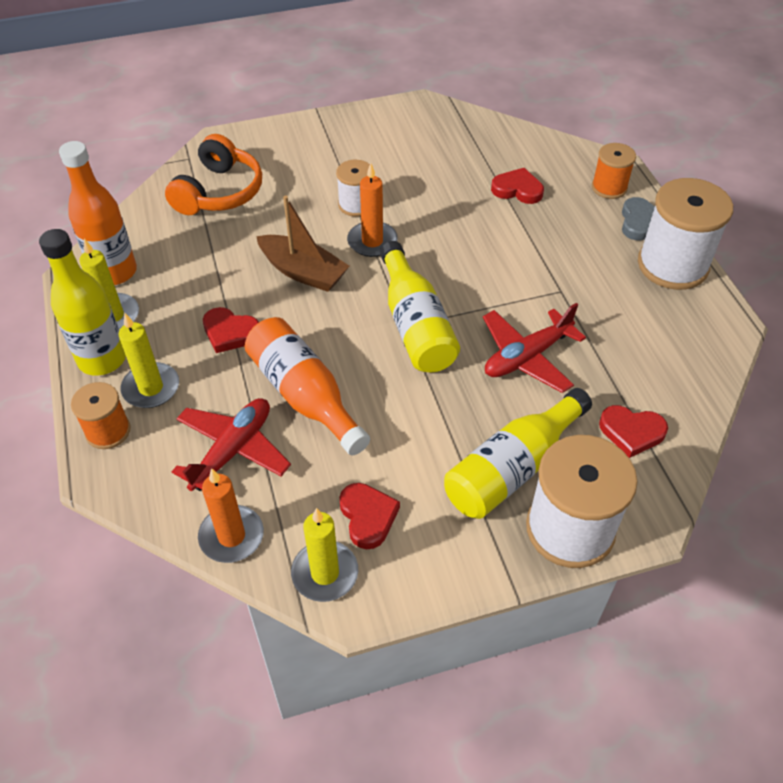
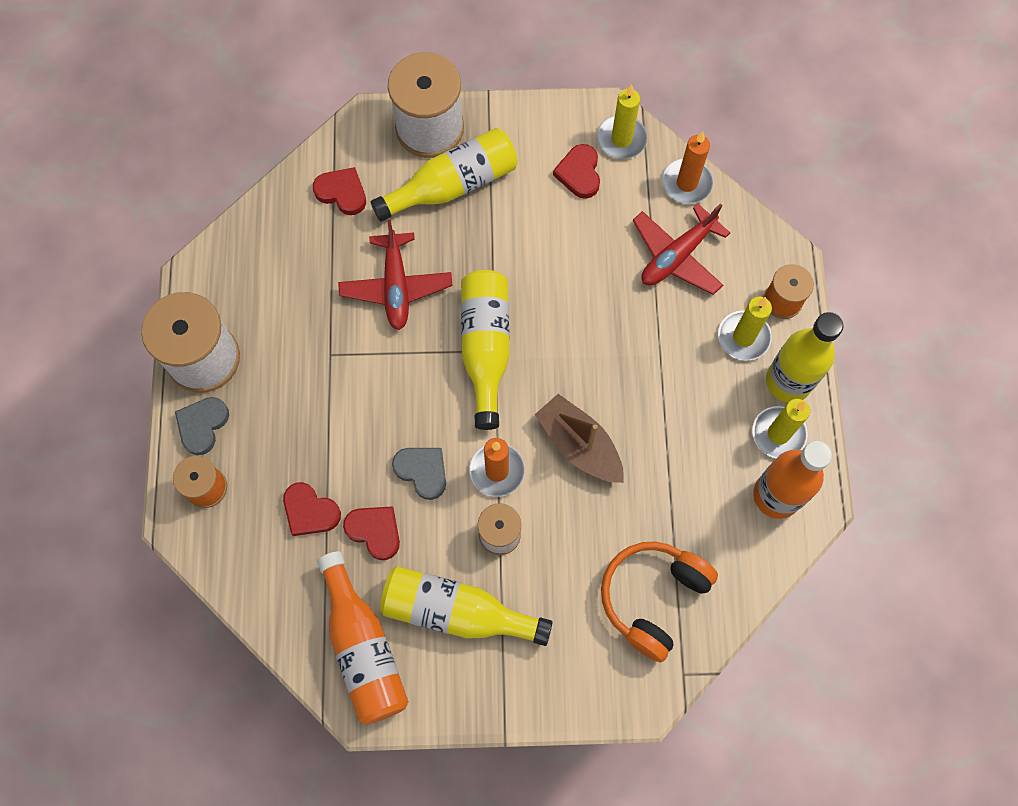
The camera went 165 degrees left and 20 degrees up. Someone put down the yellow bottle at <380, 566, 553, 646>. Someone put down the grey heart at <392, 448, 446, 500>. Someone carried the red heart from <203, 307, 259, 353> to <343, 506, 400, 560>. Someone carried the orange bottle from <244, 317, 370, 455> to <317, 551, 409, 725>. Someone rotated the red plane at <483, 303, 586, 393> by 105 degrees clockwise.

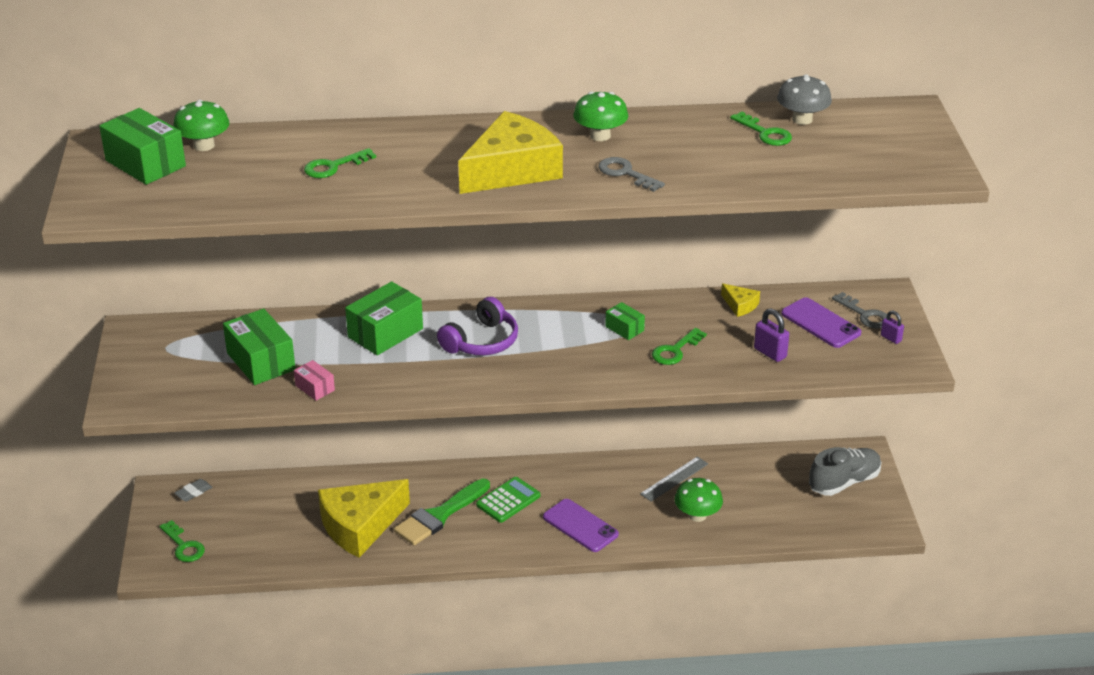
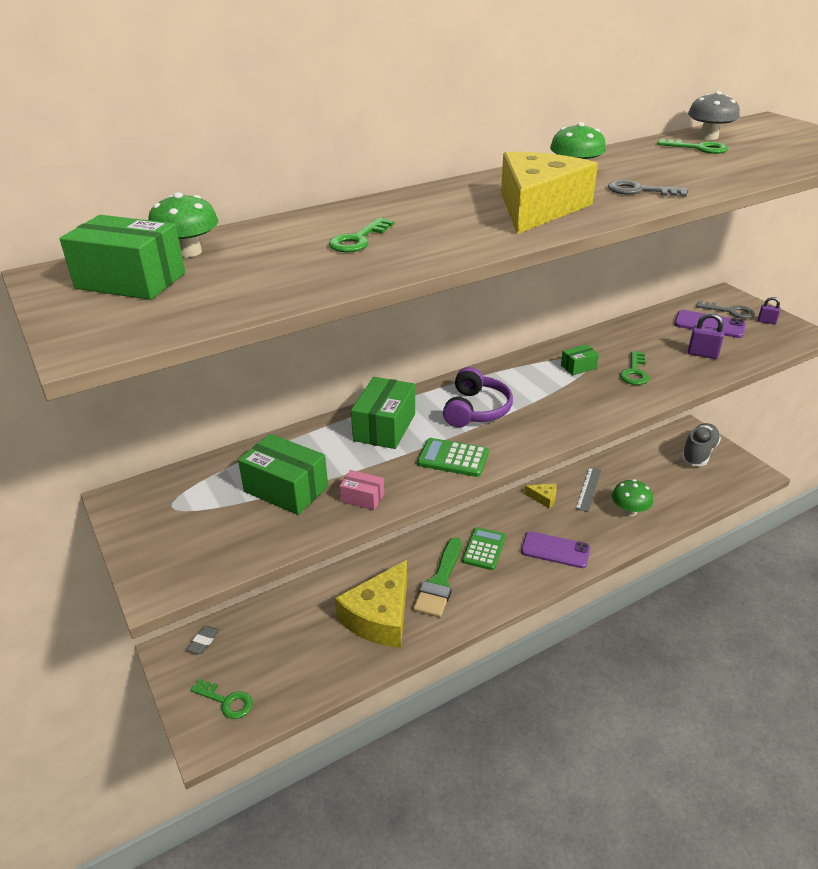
The camera went 25 degrees left and 0 degrees up. Someone put down the green calculator at <417, 438, 489, 477>. Someone carried the yellow cheese from <721, 283, 760, 317> to <524, 484, 557, 508>. Someone rotated the green box at <605, 302, 645, 340> by 45 degrees counterclockwise.

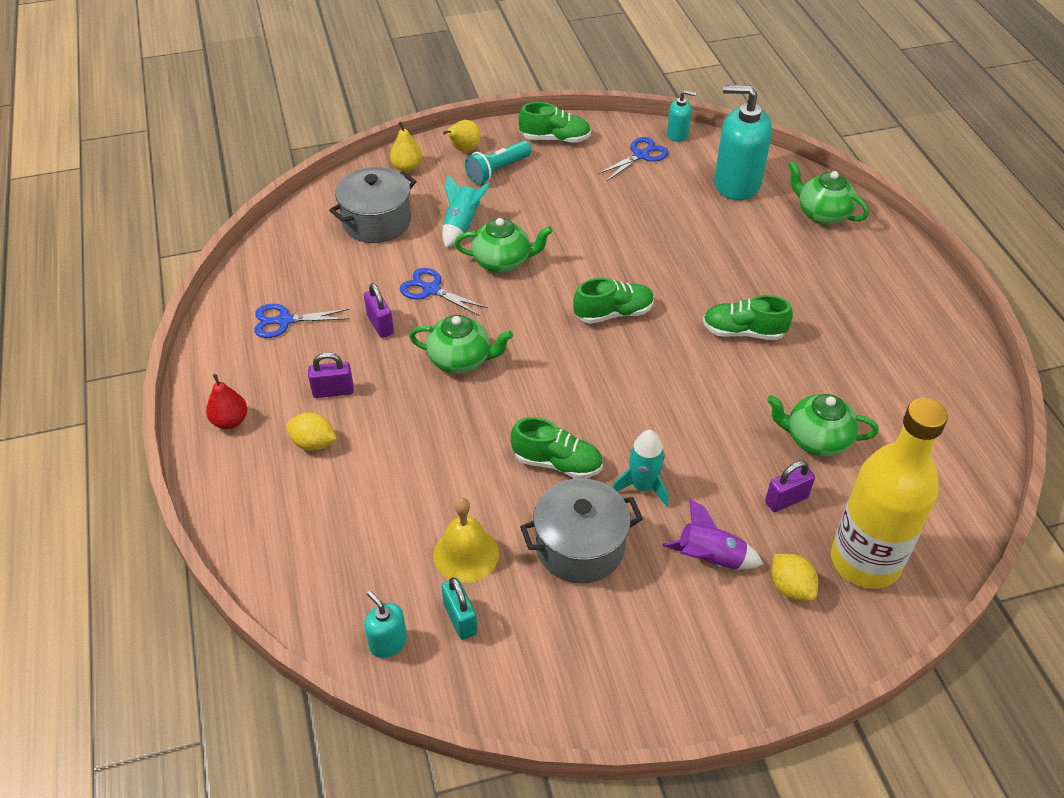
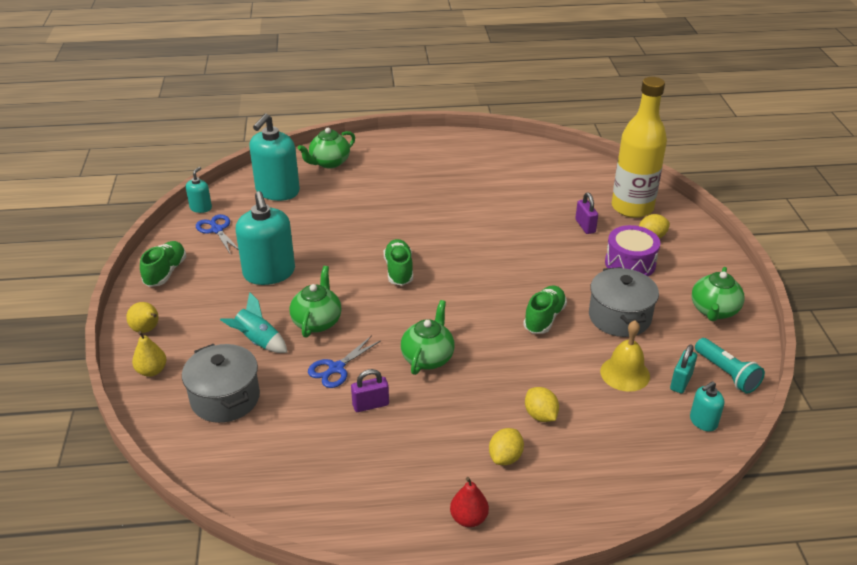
The camera went 80 degrees left and 10 degrees down. Someone took away the blue scissors at <254, 304, 349, 338>. Someone took away the purple padlock at <308, 352, 354, 398>. Someone took away the turquoise rocket at <612, 430, 669, 507>. Someone took away the green shoe at <703, 295, 793, 340>. Someone put down the turquoise soap dispenser at <236, 191, 295, 285>. Someone put down the yellow lemon at <525, 387, 559, 422>. Someone carried the turquoise flashlight from <465, 141, 532, 184> to <695, 338, 765, 394>. Someone carried the green teapot from <767, 394, 879, 457> to <692, 267, 744, 321>. Someone swapped the purple rocket at <662, 499, 763, 569> for the purple drum at <605, 225, 660, 277>. Someone rotated the turquoise padlock at <441, 577, 478, 640> by 45 degrees counterclockwise.

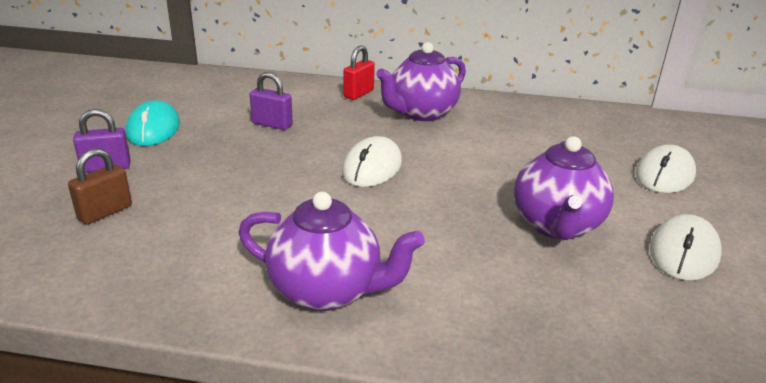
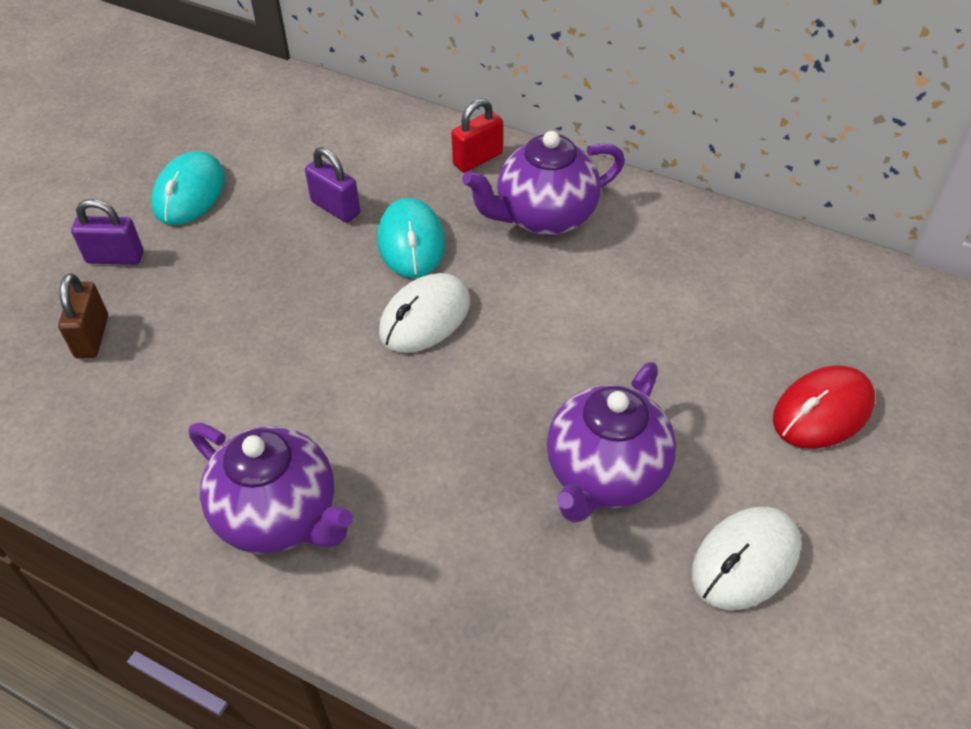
The camera went 20 degrees right and 20 degrees up. Someone put down the turquoise mouse at <377, 198, 445, 278>. Someone repainted the white mouse at <636, 145, 696, 193>, which became the red mouse at <773, 365, 875, 449>. Someone rotated the brown padlock at <68, 148, 132, 225> by 60 degrees counterclockwise.

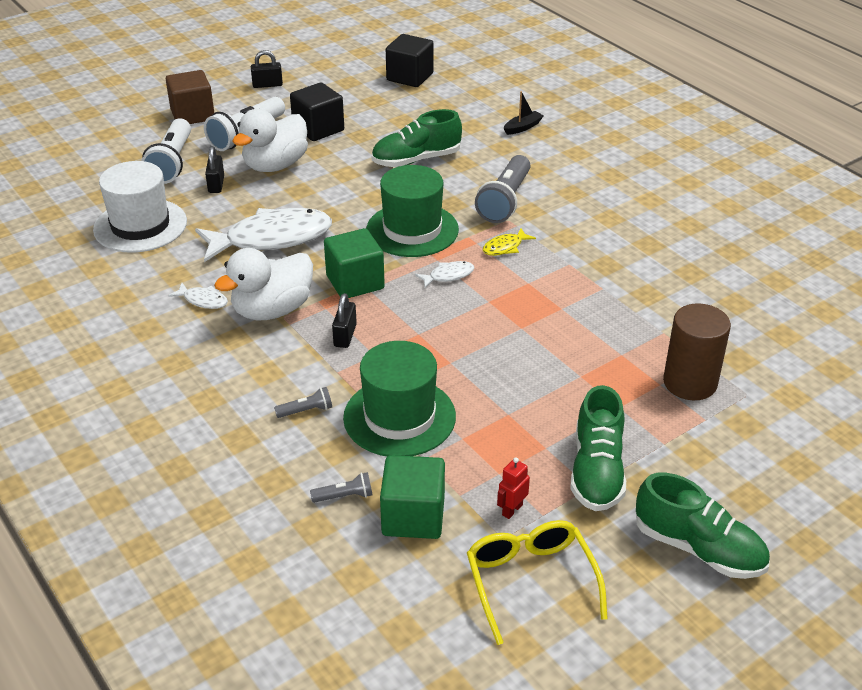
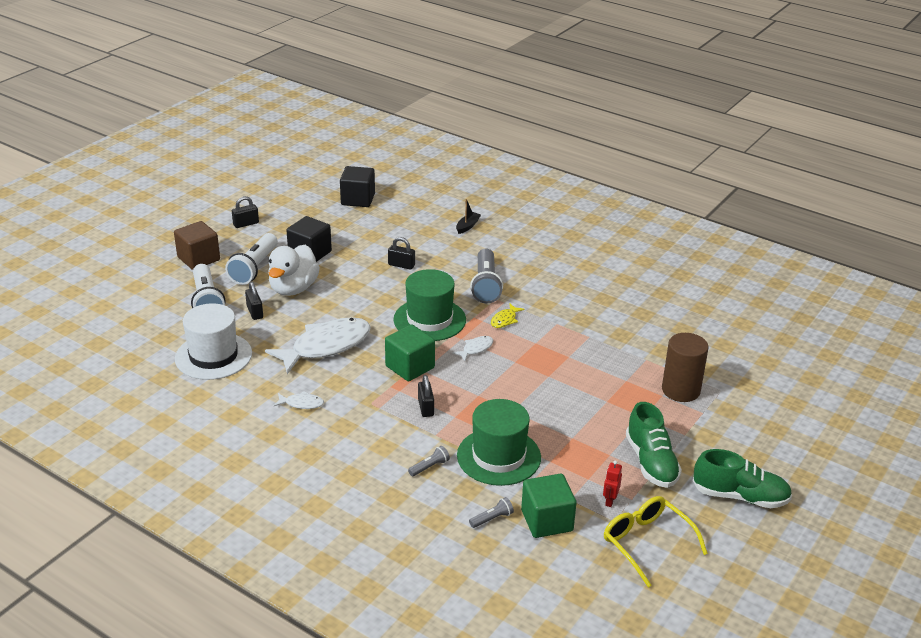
The camera went 20 degrees left and 5 degrees down. Someone took away the white duck at <214, 248, 313, 320>. Someone swapped the green shoe at <372, 109, 462, 167> for the black padlock at <388, 237, 415, 270>.

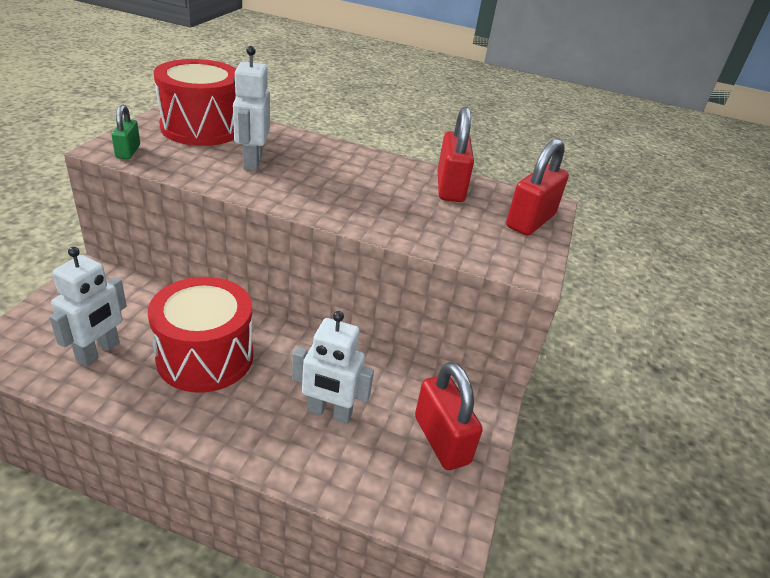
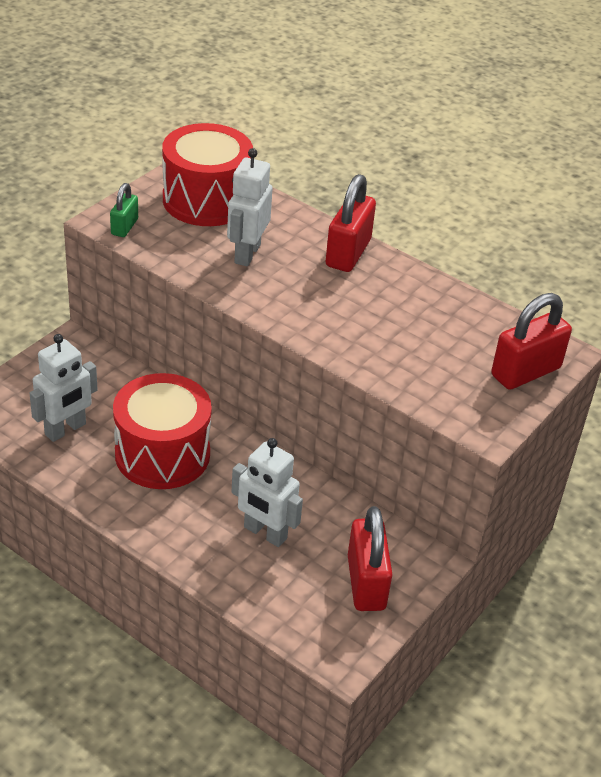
The camera went 20 degrees right and 5 degrees up. Someone carried the red padlock from <438, 107, 474, 202> to <325, 174, 376, 272>.

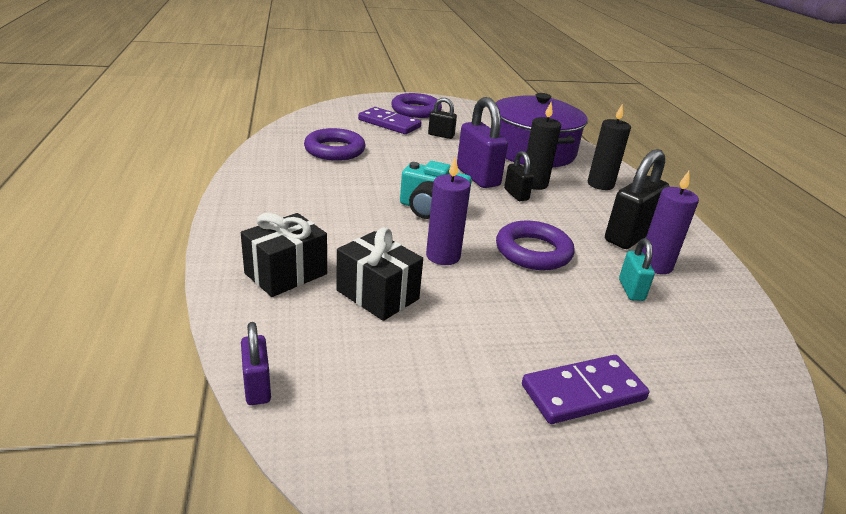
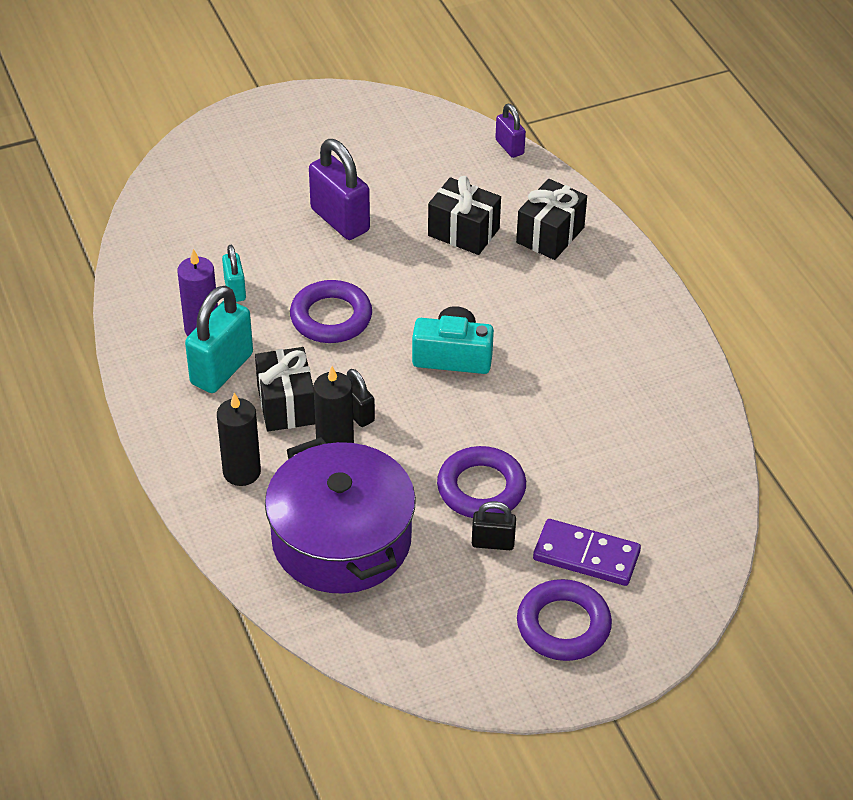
The camera went 170 degrees right and 15 degrees up. Someone took away the purple candle at <426, 157, 471, 265>. Someone took away the purple domino at <522, 355, 649, 424>. Someone put down the black gift at <255, 347, 315, 431>. Someone carried the purple ring from <304, 128, 366, 161> to <437, 446, 526, 518>. Someone carried the purple padlock from <457, 97, 508, 188> to <309, 139, 370, 240>. Someone repainted the black padlock at <605, 149, 669, 249>, which became the turquoise padlock at <185, 286, 253, 393>.

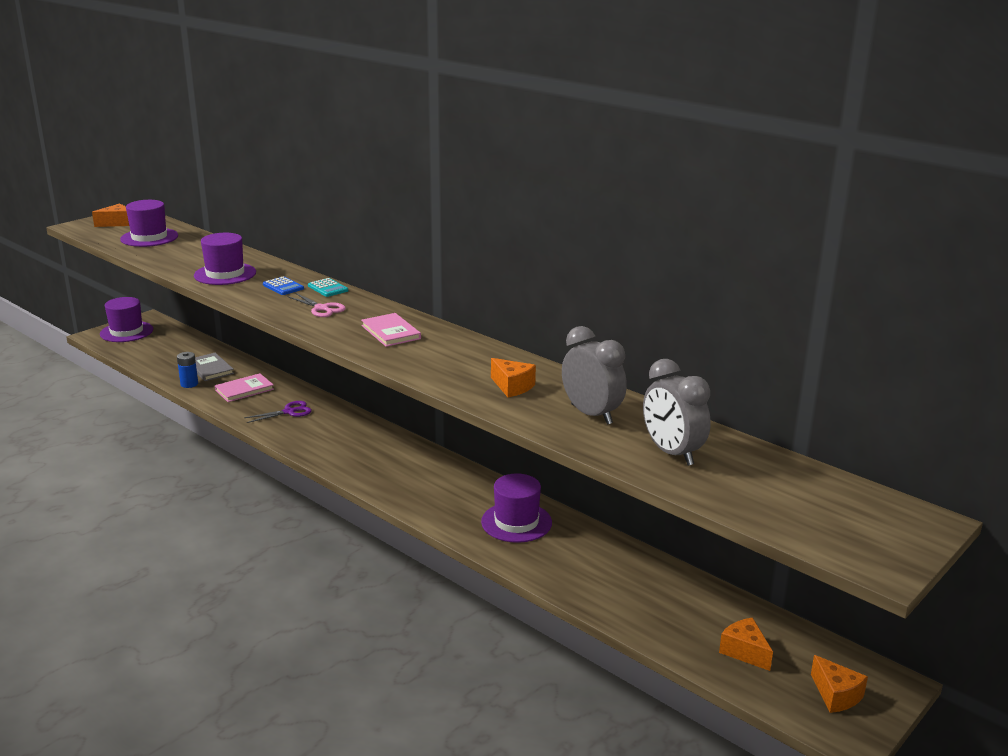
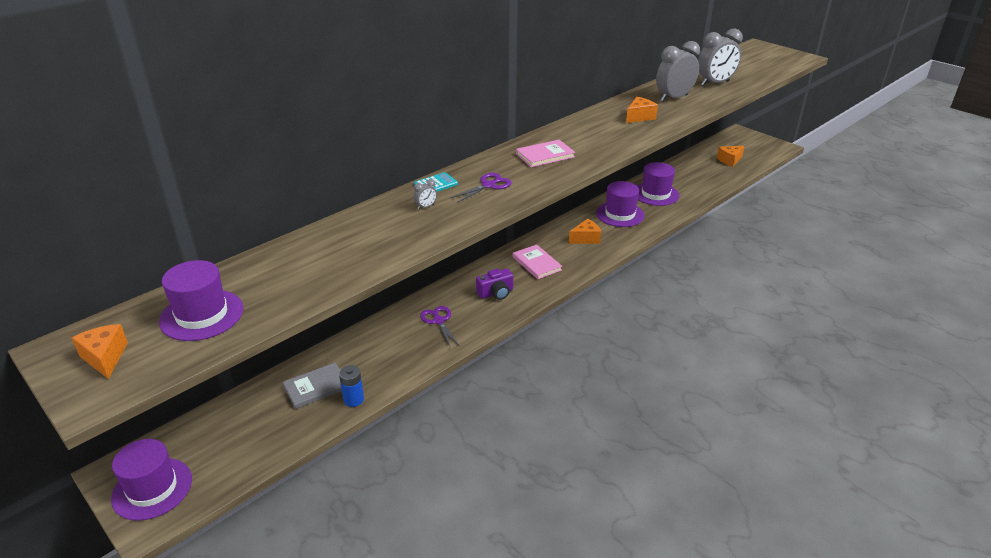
The camera went 85 degrees left and 10 degrees up. Someone put down the purple camera at <476, 269, 513, 300>. Someone carried the purple hat from <194, 233, 256, 285> to <637, 162, 679, 206>. Someone carried the pink book from <215, 373, 274, 402> to <513, 245, 562, 279>. Someone carried the orange cheese from <811, 655, 868, 713> to <569, 219, 601, 244>. Someone swapped the blue calculator at <263, 276, 304, 295> for the grey clock at <414, 179, 437, 210>. Someone repainted the pink scissors at <287, 293, 346, 317>, which became the purple scissors at <451, 173, 512, 203>.

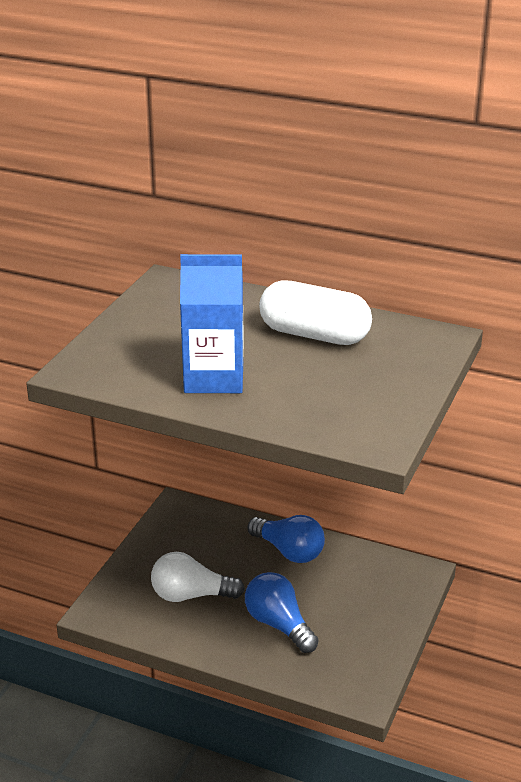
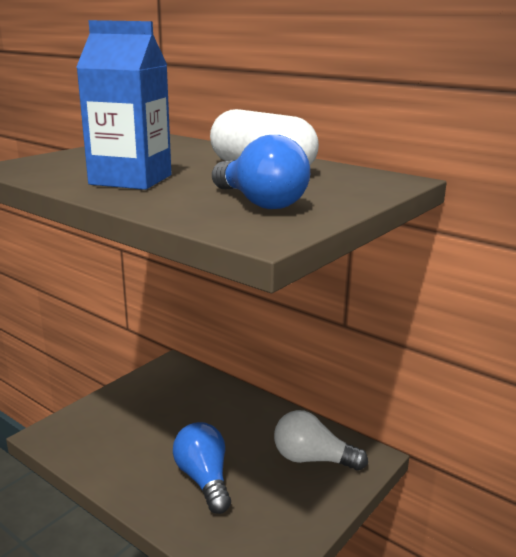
The camera went 15 degrees right and 10 degrees down. Someone carried the white light bulb from <151, 552, 245, 602> to <274, 410, 368, 471>. Someone carried the blue light bulb from <247, 515, 325, 563> to <212, 135, 310, 209>.

